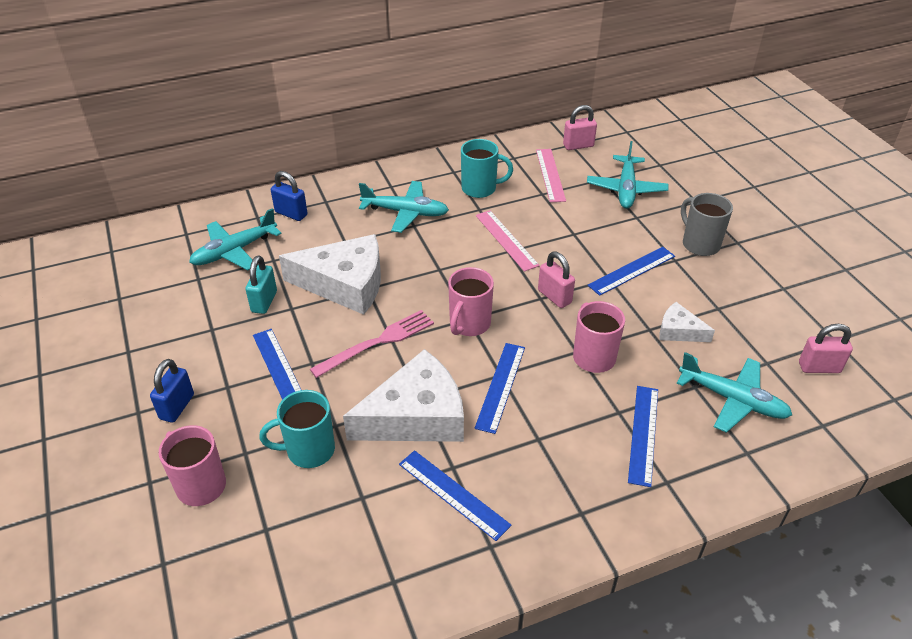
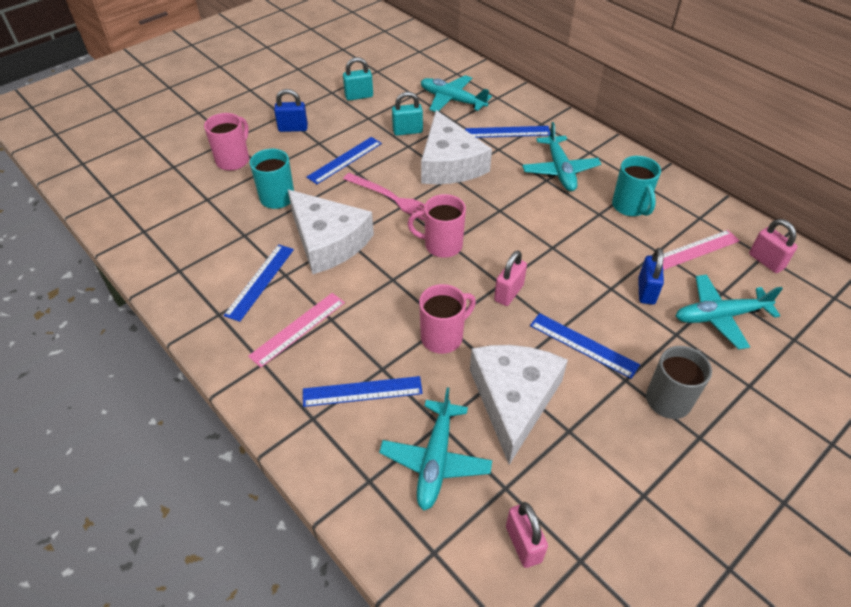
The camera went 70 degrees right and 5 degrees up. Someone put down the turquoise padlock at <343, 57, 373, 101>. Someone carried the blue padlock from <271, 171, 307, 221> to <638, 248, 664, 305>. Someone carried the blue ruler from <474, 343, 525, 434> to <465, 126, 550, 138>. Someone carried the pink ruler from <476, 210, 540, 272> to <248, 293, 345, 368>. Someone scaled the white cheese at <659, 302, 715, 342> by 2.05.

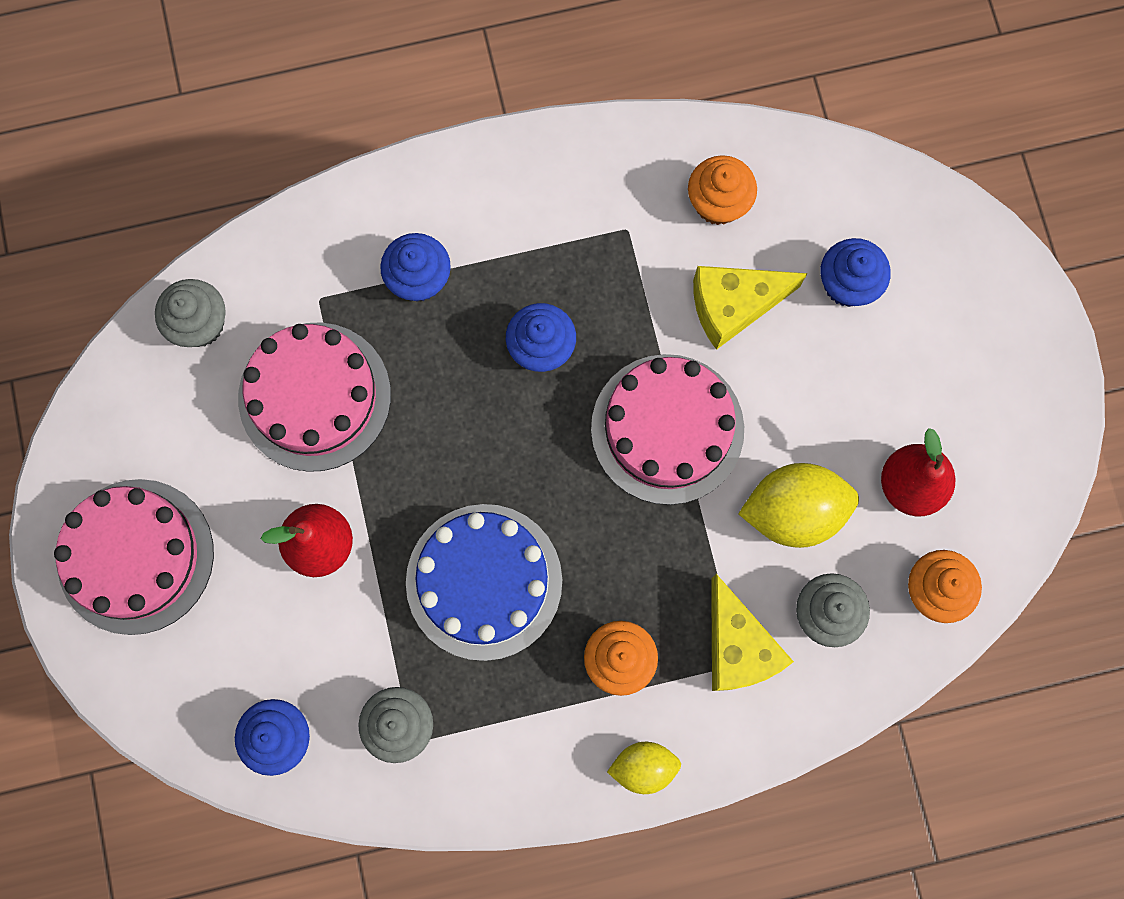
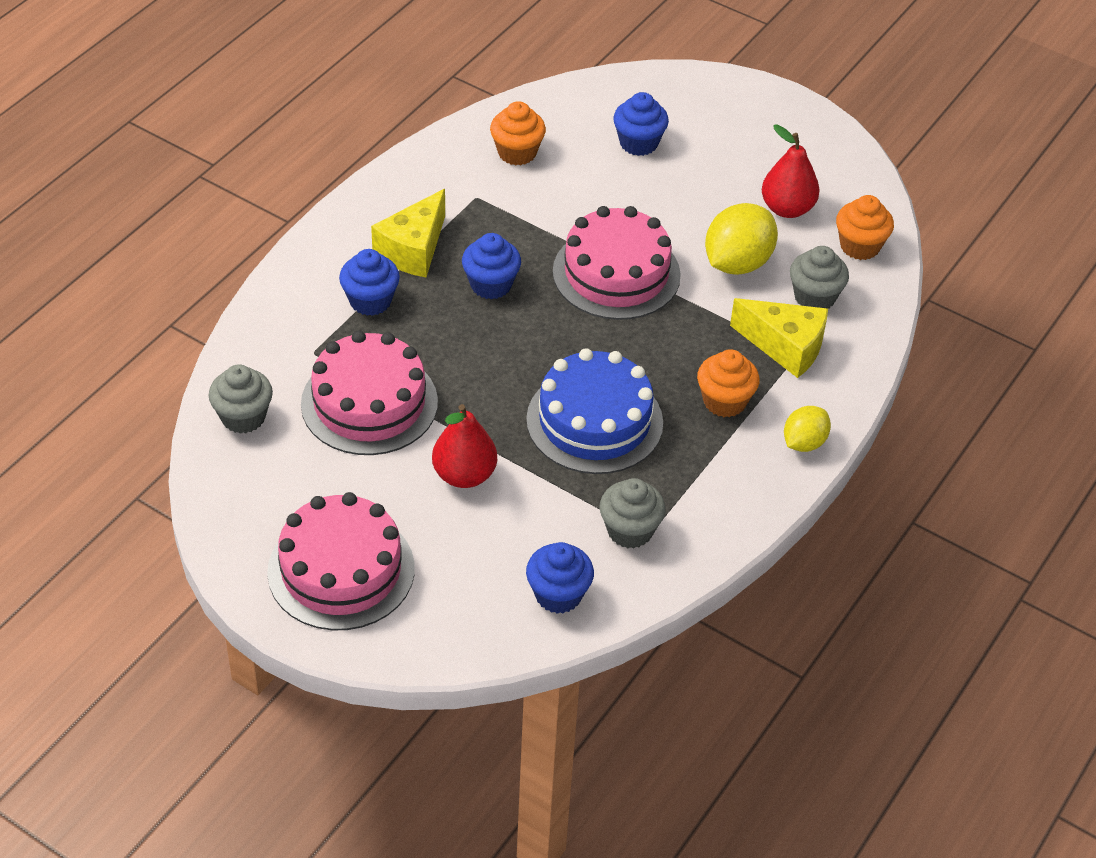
The camera went 45 degrees left and 30 degrees down. Someone carried the yellow cheese from <693, 266, 807, 350> to <371, 189, 445, 277>.

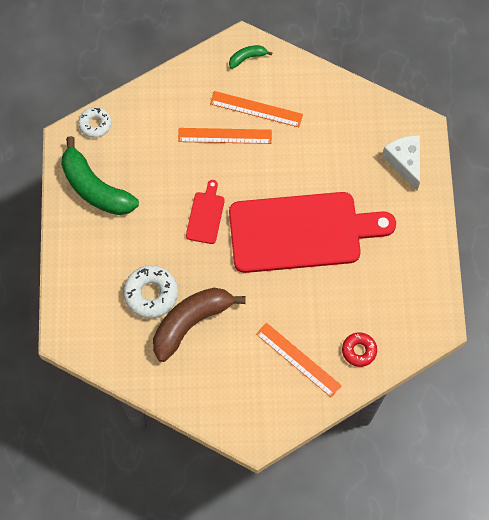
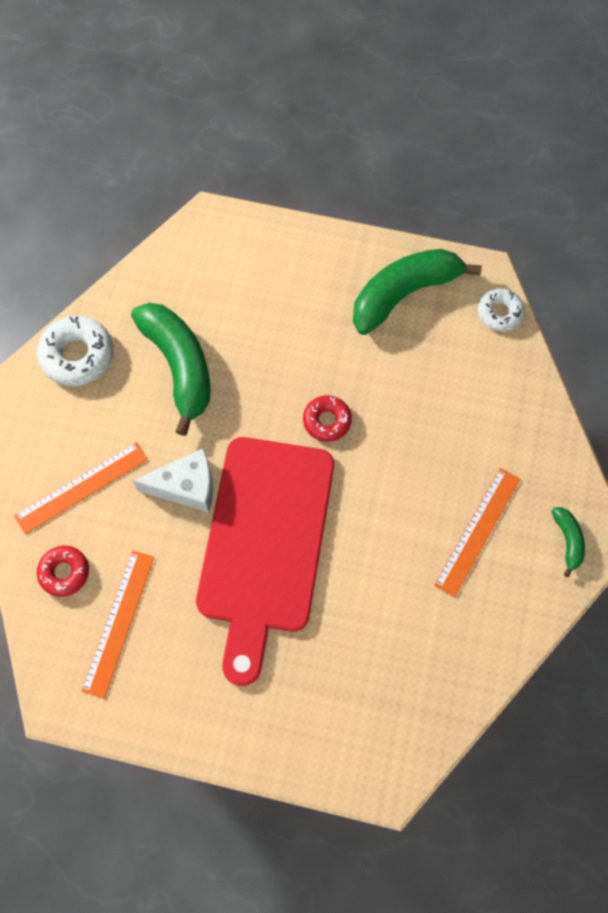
The camera went 105 degrees right and 0 degrees up. Someone carried the white donut from <123, 265, 178, 318> to <37, 316, 113, 386>. Someone carried the orange ruler from <178, 128, 272, 144> to <81, 550, 155, 698>. Someone carried the white cheese from <382, 135, 420, 190> to <132, 448, 213, 513>. Someone swapped the red cutting board at <186, 180, 225, 244> for the red donut at <303, 395, 352, 442>. Someone repainted the brown banana at <153, 288, 245, 362>, which became the green banana at <131, 303, 211, 436>.

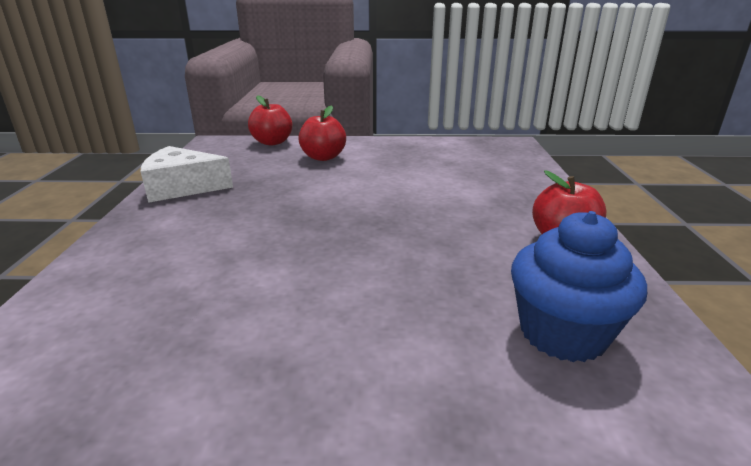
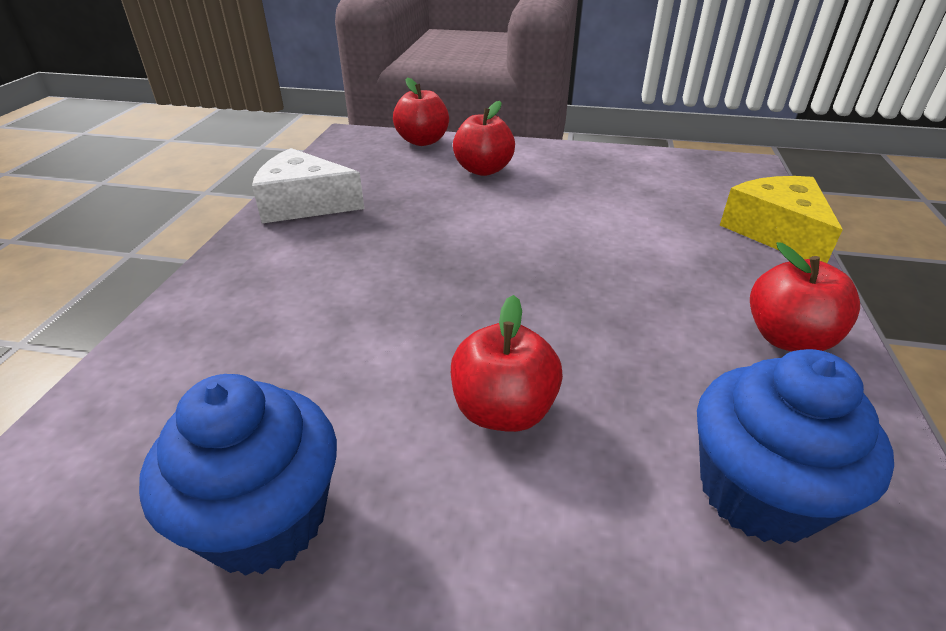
The camera went 10 degrees right and 10 degrees up. Someone put down the blue cupcake at <139, 374, 337, 576>. Someone put down the red apple at <451, 295, 563, 432>. Someone put down the yellow cheese at <720, 176, 843, 263>.

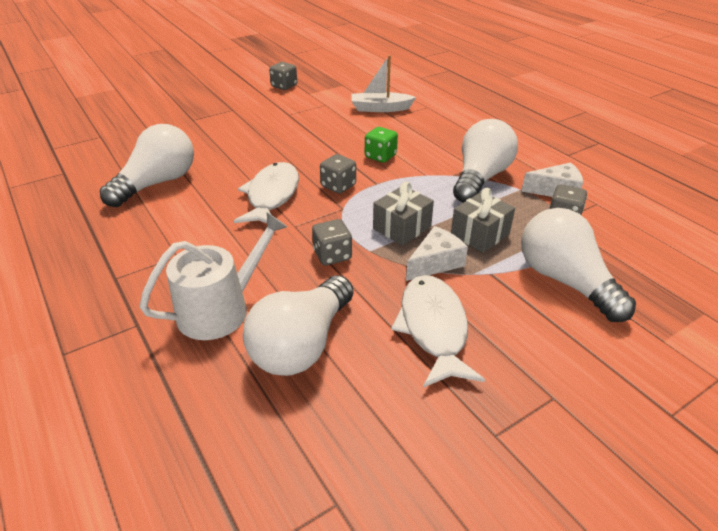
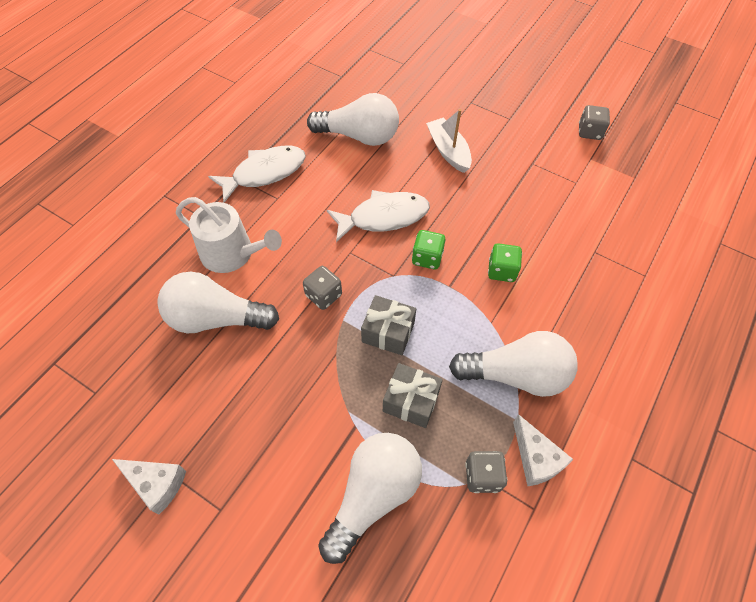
The camera went 65 degrees right and 20 degrees up. Someone carried the white boat from <351, 55, 416, 112> to <426, 109, 472, 173>. Someone carried the white fish from <391, 275, 485, 388> to <208, 146, 306, 203>. Someone carried the white cheese from <406, 226, 468, 281> to <112, 459, 186, 515>. Someone repainted the grey dice at <320, 154, 356, 194>, which became the green dice at <412, 230, 446, 269>.

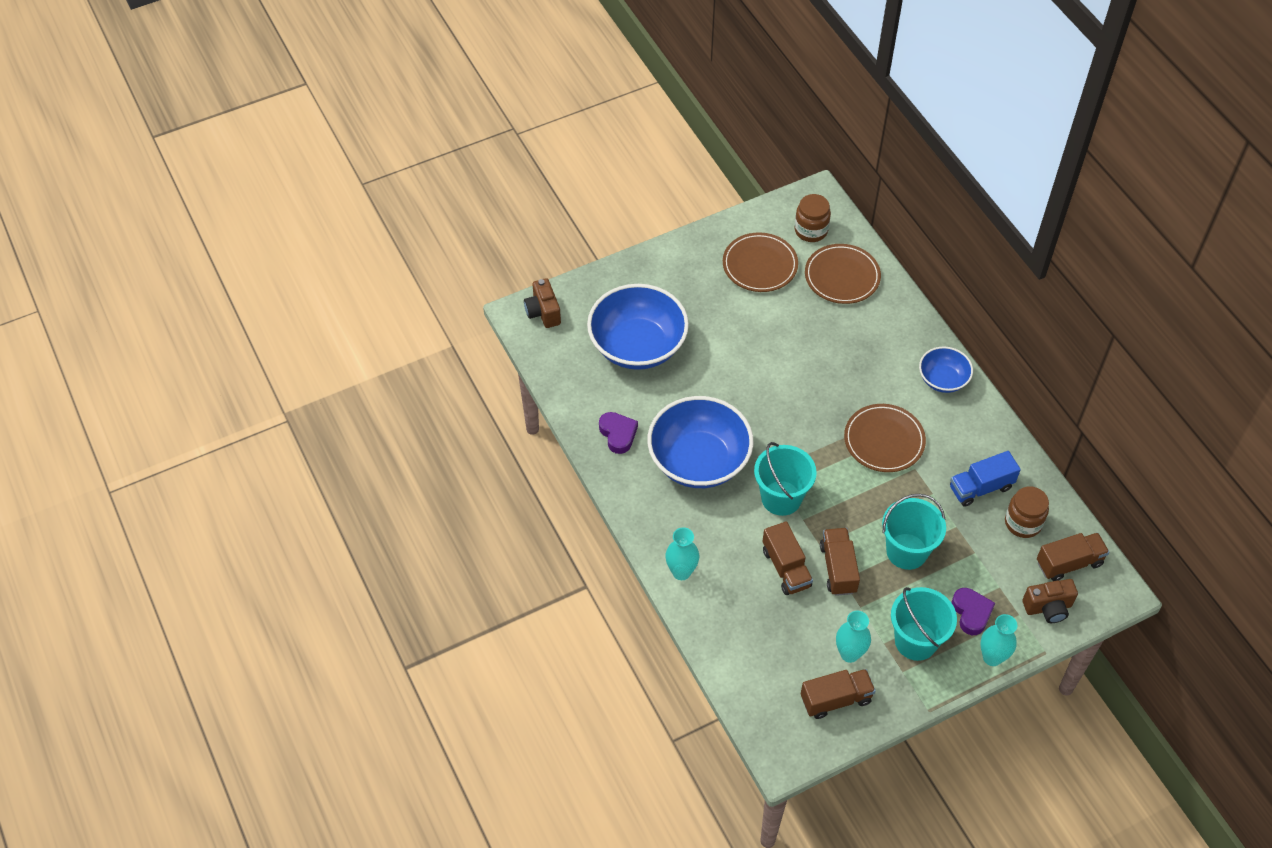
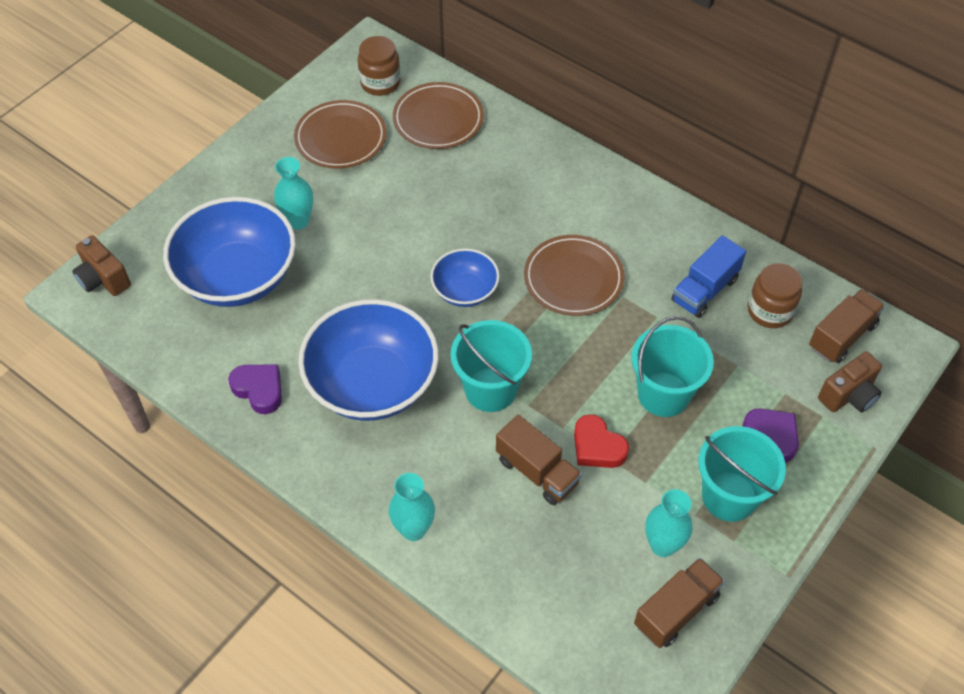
The camera went 25 degrees left and 0 degrees up. Someone carried the blue bowl from <919, 346, 973, 393> to <430, 248, 500, 307>. Someone carried the turquoise vase from <981, 614, 1017, 666> to <274, 157, 313, 230>. Someone swapped the brown truck at <820, 528, 860, 596> for the red heart at <574, 414, 629, 468>.

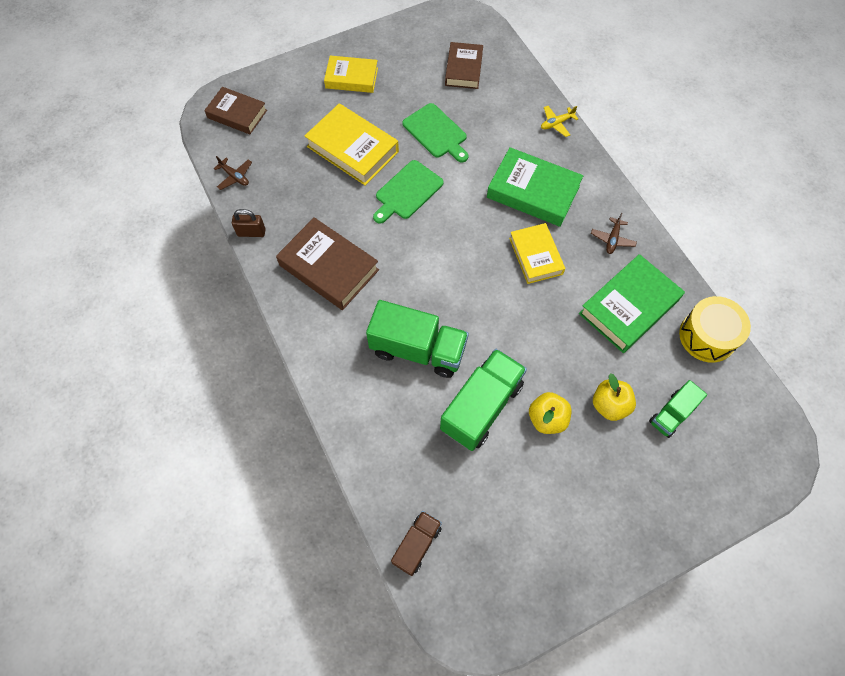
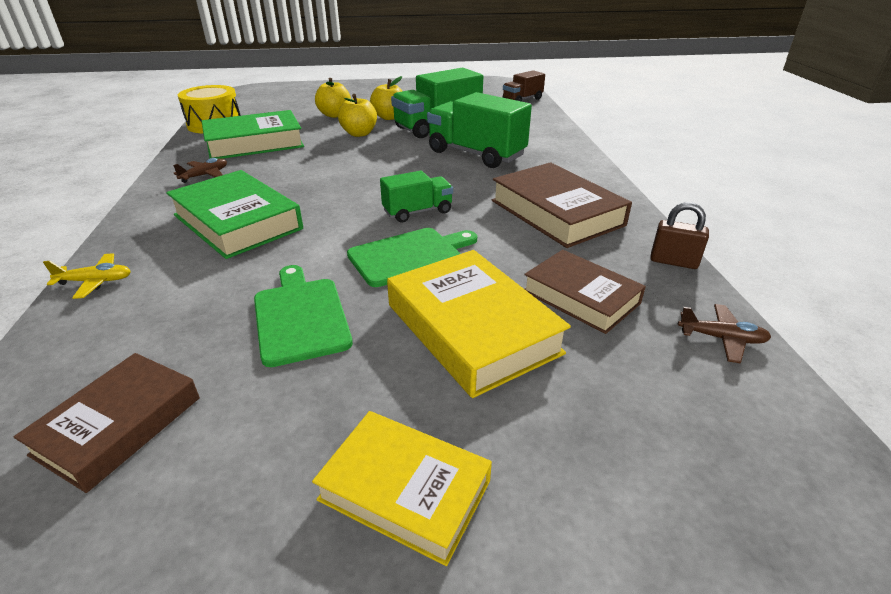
The camera went 160 degrees left and 30 degrees down. Someone took away the yellow book at <509, 223, 565, 284>. Someone put down the yellow apple at <338, 94, 377, 137>. Someone carried the brown book from <204, 87, 267, 134> to <524, 250, 646, 334>. Someone carried the green truck from <649, 380, 707, 438> to <380, 171, 453, 222>. Someone rotated the brown plane at <214, 156, 252, 190> by 135 degrees clockwise.

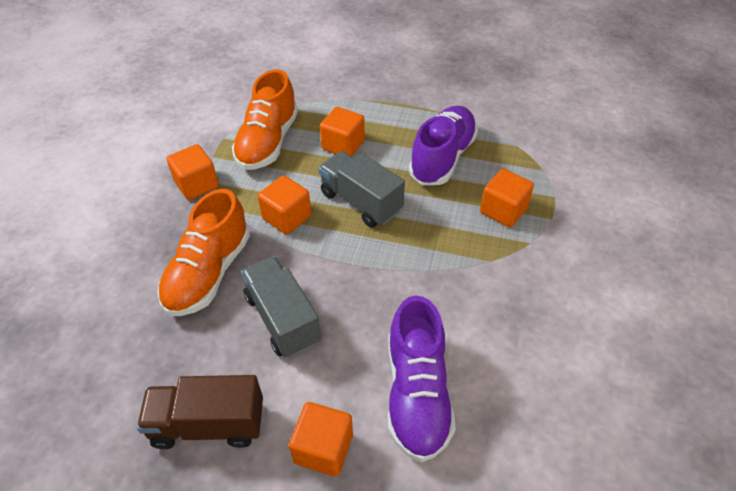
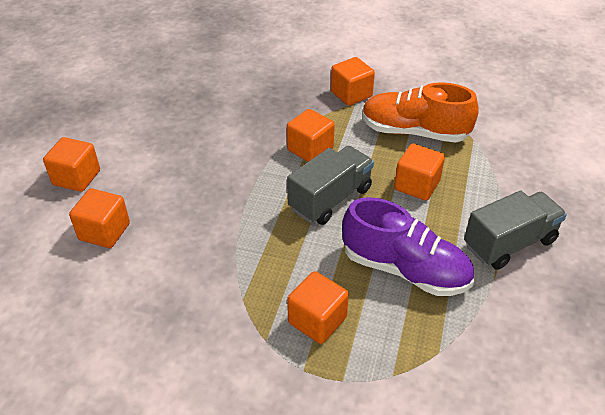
The camera went 90 degrees right and 5 degrees down. Someone took away the brown truck at <137, 375, 263, 449>. Someone took away the orange shoe at <157, 189, 250, 316>. Someone carried the grey truck from <241, 256, 321, 358> to <464, 191, 567, 270>. Someone swapped the purple shoe at <388, 296, 456, 462> for the orange cube at <69, 188, 130, 248>.

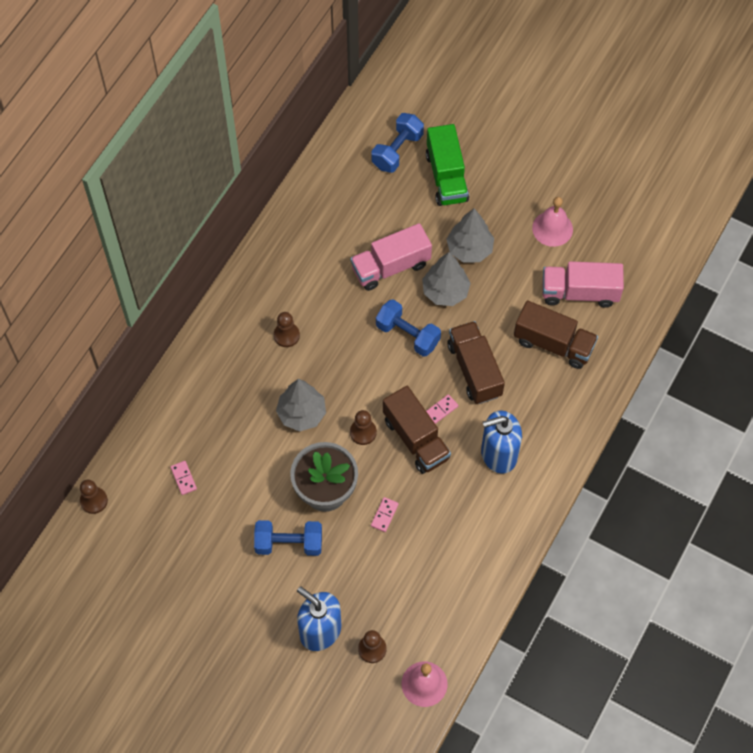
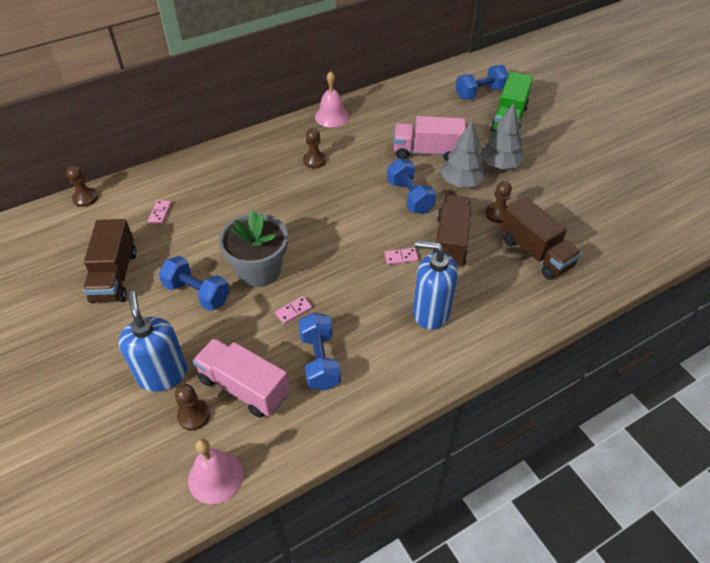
The camera went 30 degrees right and 15 degrees down. Someone took away the grey tree at <276, 379, 326, 431>. Someone put down the blue dumbbell at <298, 313, 341, 391>. Someone carried the brown pawn from <350, 410, 377, 445> to <485, 181, 512, 223>. Someone carried the brown truck from <383, 386, 451, 474> to <83, 219, 137, 303>. Someone carried the pink bell from <532, 197, 573, 247> to <315, 71, 349, 127>. Someone carried the pink truck from <543, 261, 624, 307> to <193, 338, 289, 418>.

